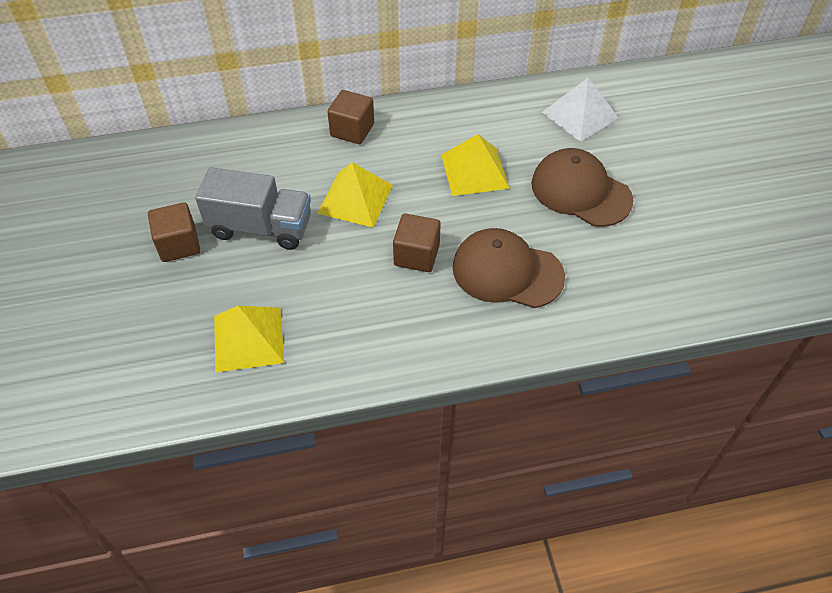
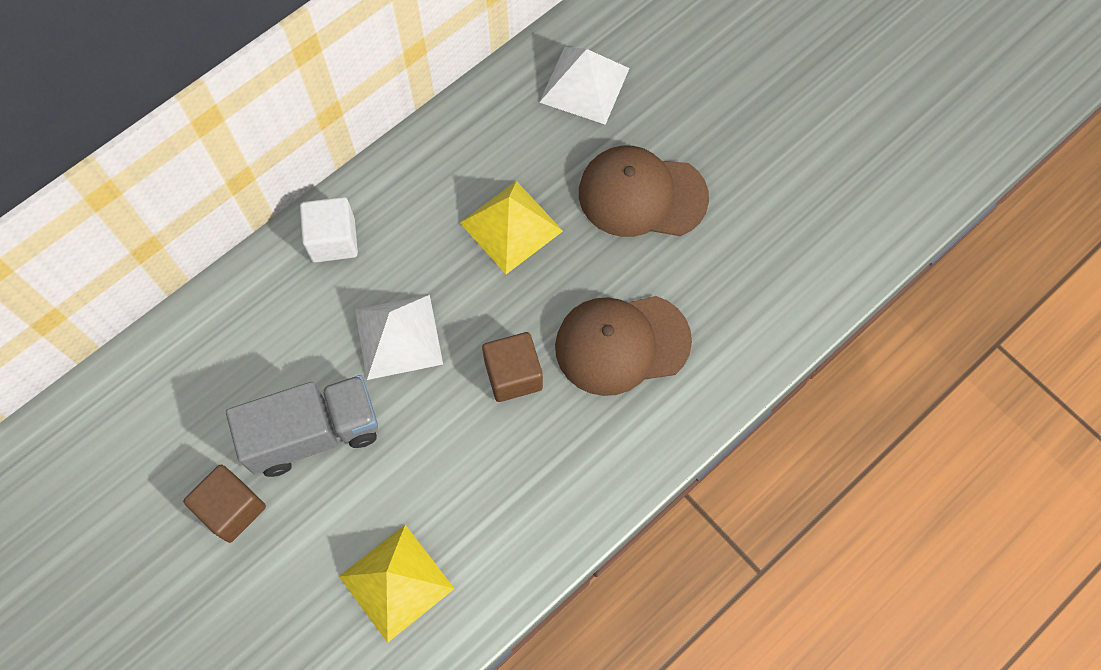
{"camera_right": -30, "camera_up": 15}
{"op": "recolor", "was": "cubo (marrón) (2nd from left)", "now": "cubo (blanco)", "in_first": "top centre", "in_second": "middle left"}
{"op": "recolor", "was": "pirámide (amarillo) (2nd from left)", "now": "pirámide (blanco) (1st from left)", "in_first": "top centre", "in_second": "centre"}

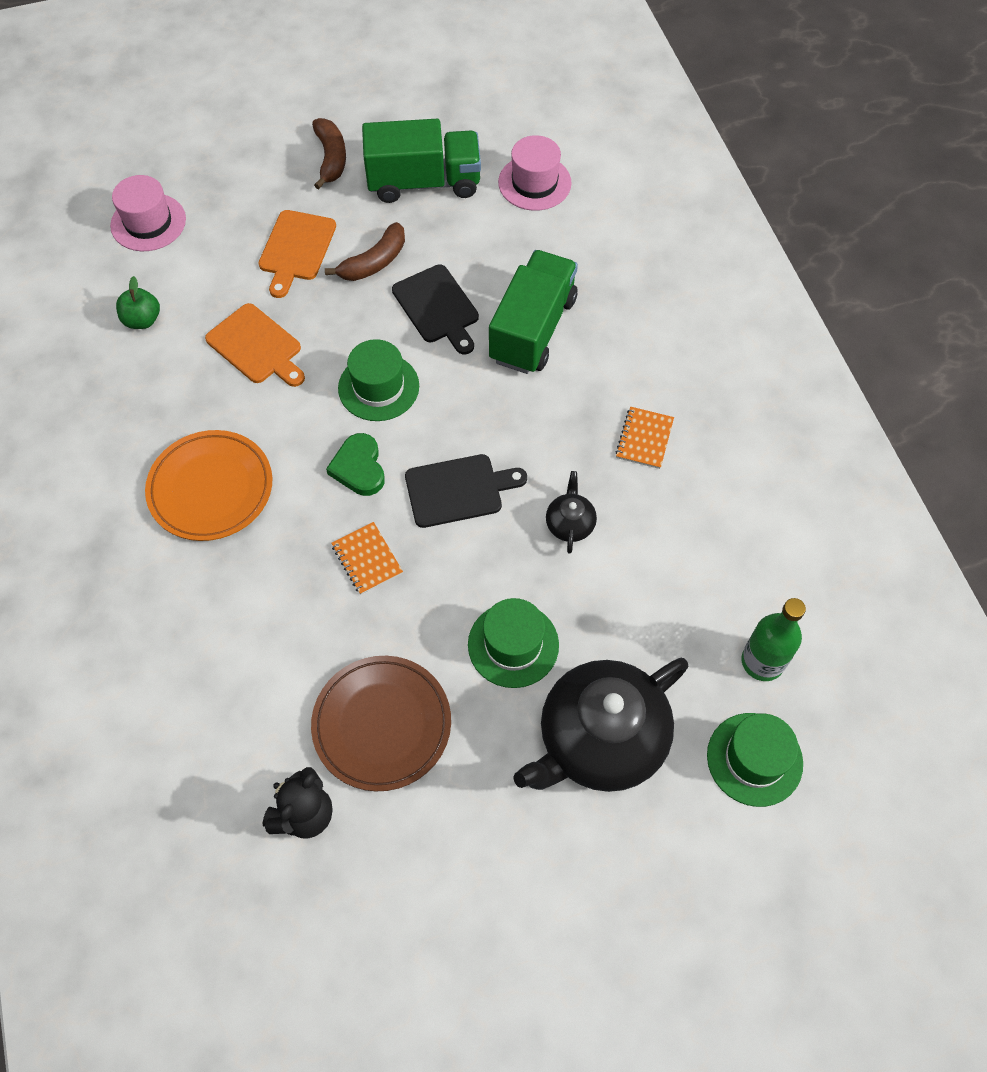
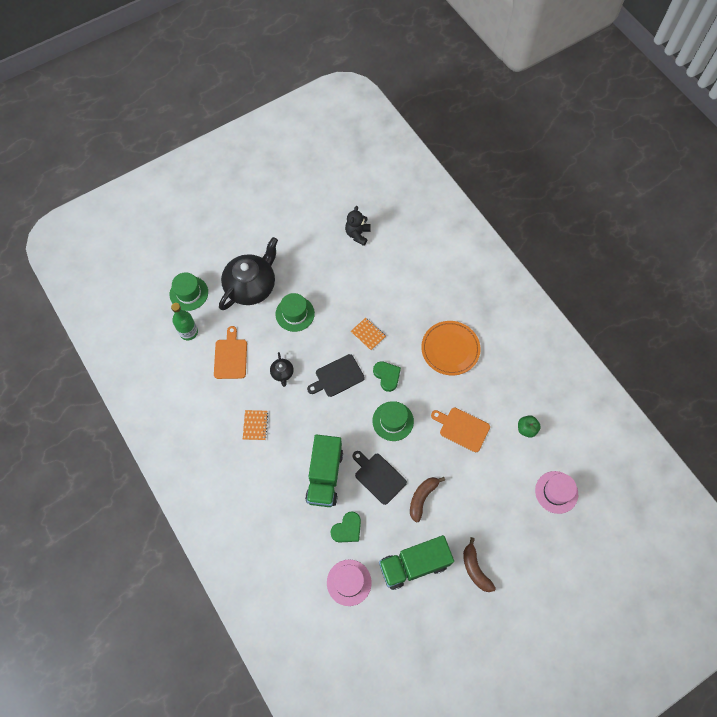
{"camera_right": 165, "camera_up": 5}
{"op": "move", "was": "tabla de cortar (naranja) (2nd from left in the first image)", "now": "tabla de cortar (naranja) (1st from left)", "in_first": "top left", "in_second": "middle left"}
{"op": "delete", "was": "plato (marrón)", "in_first": "bottom centre"}
{"op": "insert", "now": "corazón (verde) (1st from left)", "in_second": "bottom centre"}

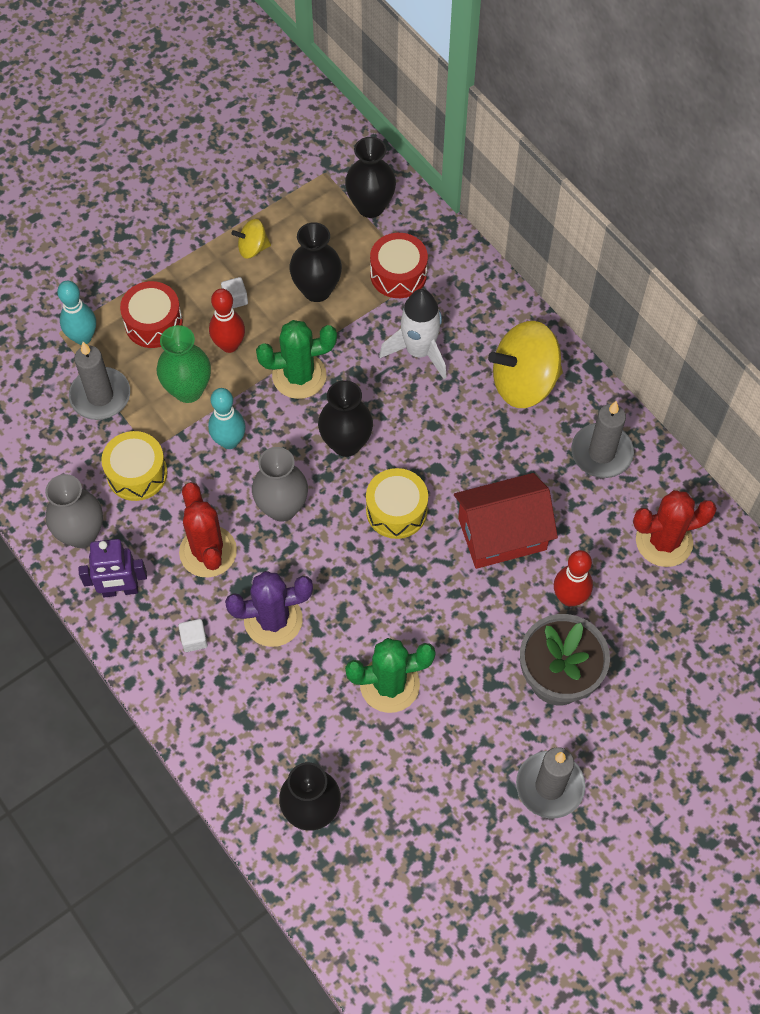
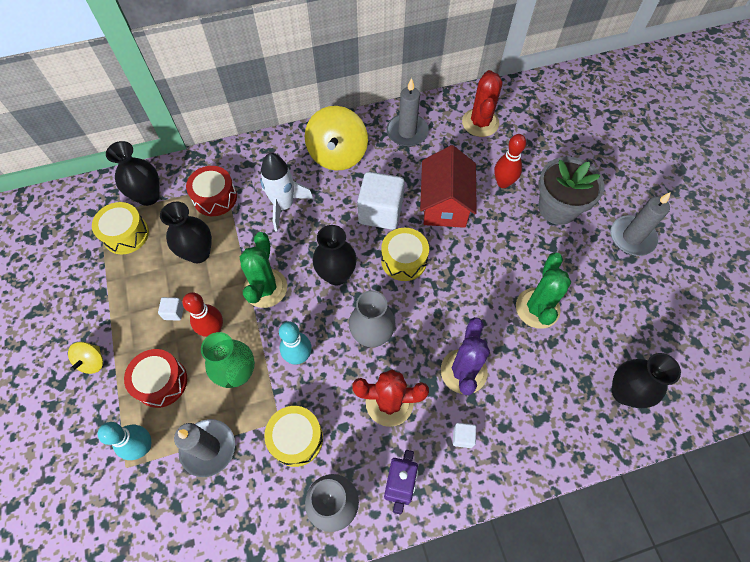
{"camera_right": -70, "camera_up": 0}
{"op": "move", "was": "peonza (amarillo) (1st from left)", "in_first": "top left", "in_second": "middle left"}
{"op": "insert", "now": "cubo (blanco) (2nd from left)", "in_second": "centre"}
{"op": "insert", "now": "tambor (amarillo) (1st from left)", "in_second": "middle left"}

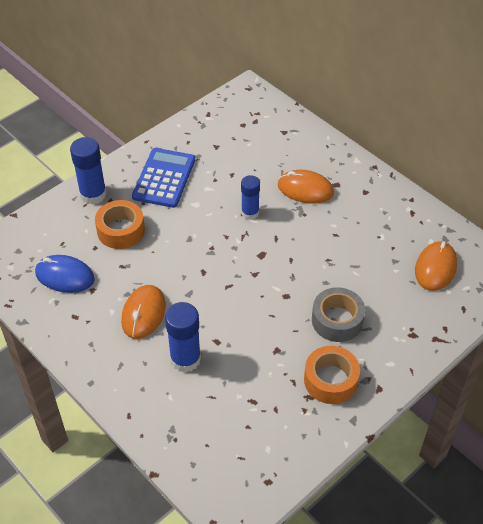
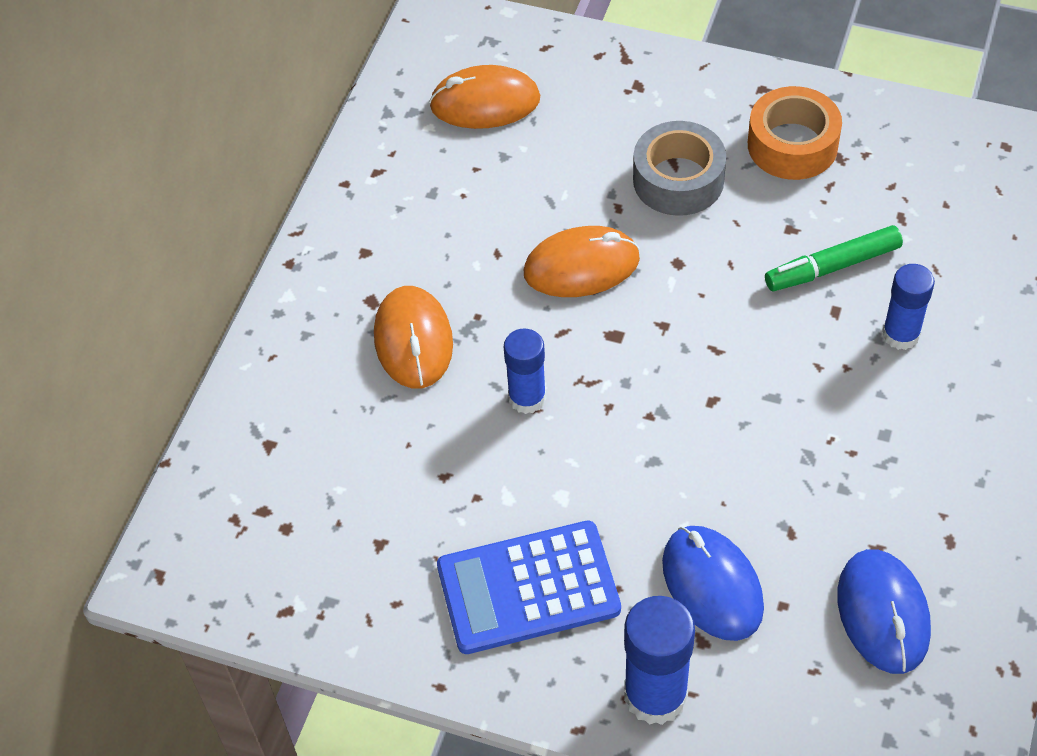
{"camera_right": -115, "camera_up": 5}
{"op": "replace", "was": "cinta adhesiva (naranja) (1st from left)", "now": "ratón (azul) (1st from left)", "in_first": "middle left", "in_second": "bottom right"}
{"op": "move", "was": "ratón (naranja) (1st from left in the first image)", "now": "ratón (naranja) (3rd from left)", "in_first": "middle left", "in_second": "centre"}
{"op": "resize", "was": "barra de pegamento (azul) (2nd from left in the first image)", "in_first": "centre", "in_second": "middle right", "ratio": 0.66}
{"op": "insert", "now": "rotulador (verde)", "in_second": "middle right"}

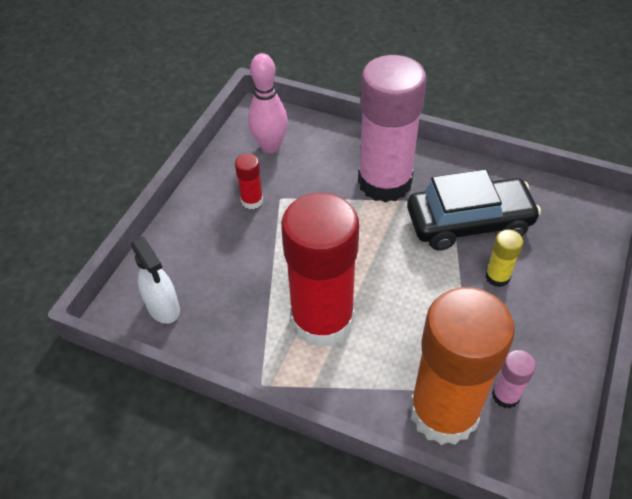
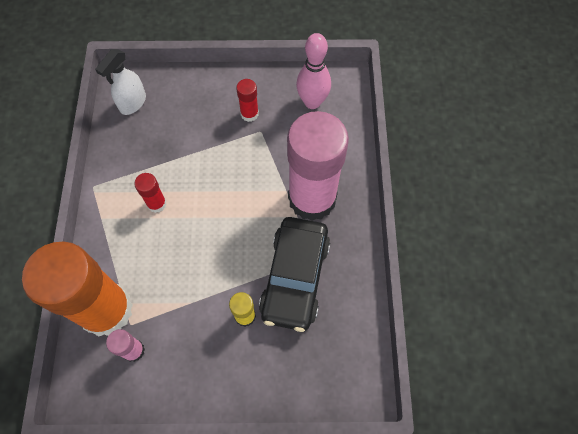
{"camera_right": 65, "camera_up": 15}
{"op": "rotate", "was": "coche (negro)", "in_first": "middle right", "in_second": "centre", "clockwise": 45}
{"op": "resize", "was": "barra de pegamento (rojo) (2nd from left in the first image)", "in_first": "centre", "in_second": "middle left", "ratio": 0.41}

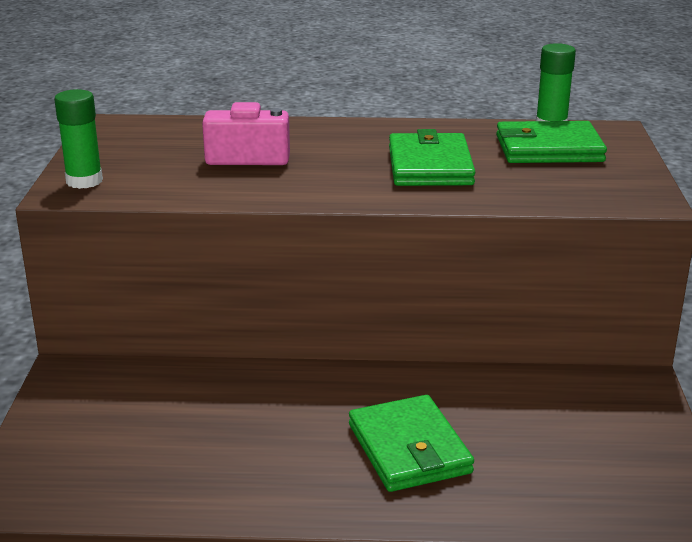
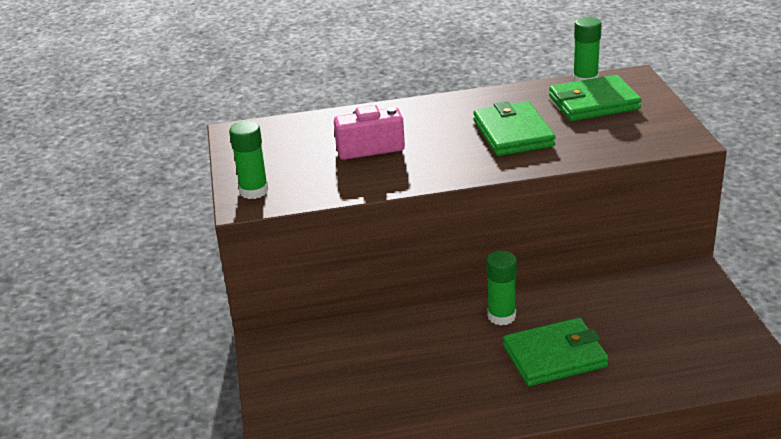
{"camera_right": -10, "camera_up": 5}
{"op": "rotate", "was": "cartera (verde) (1st from left in the first image)", "in_first": "bottom centre", "in_second": "bottom right", "clockwise": -75}
{"op": "insert", "now": "barra de pegamento (verde) (2nd from left)", "in_second": "centre"}

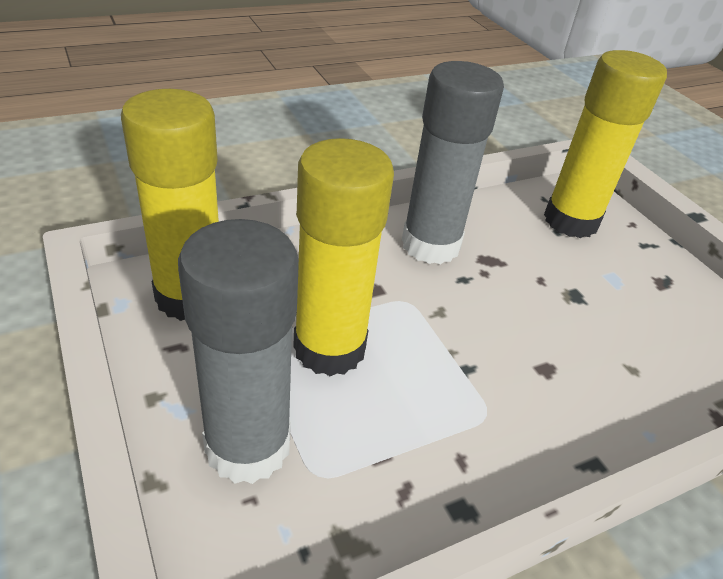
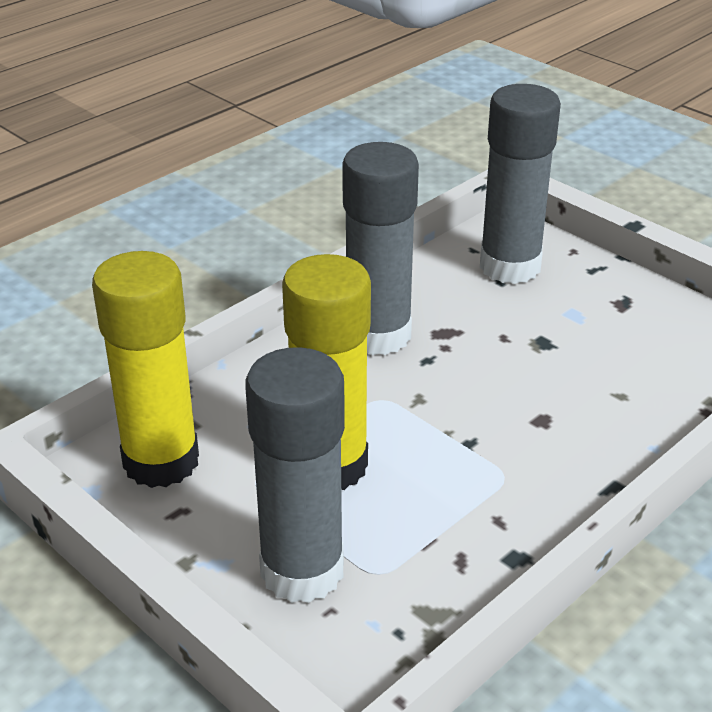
{"camera_right": -15, "camera_up": -5}
{"op": "recolor", "was": "barra de pegamento (amarillo) (3rd from left)", "now": "barra de pegamento (gris) (3rd from left)", "in_first": "top right", "in_second": "top right"}

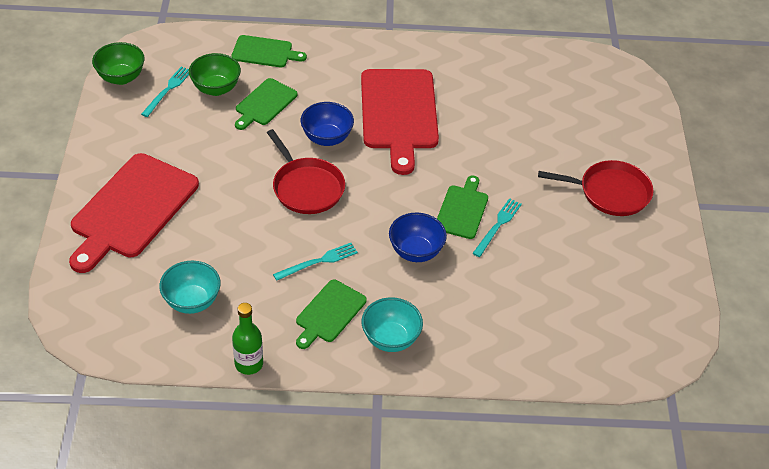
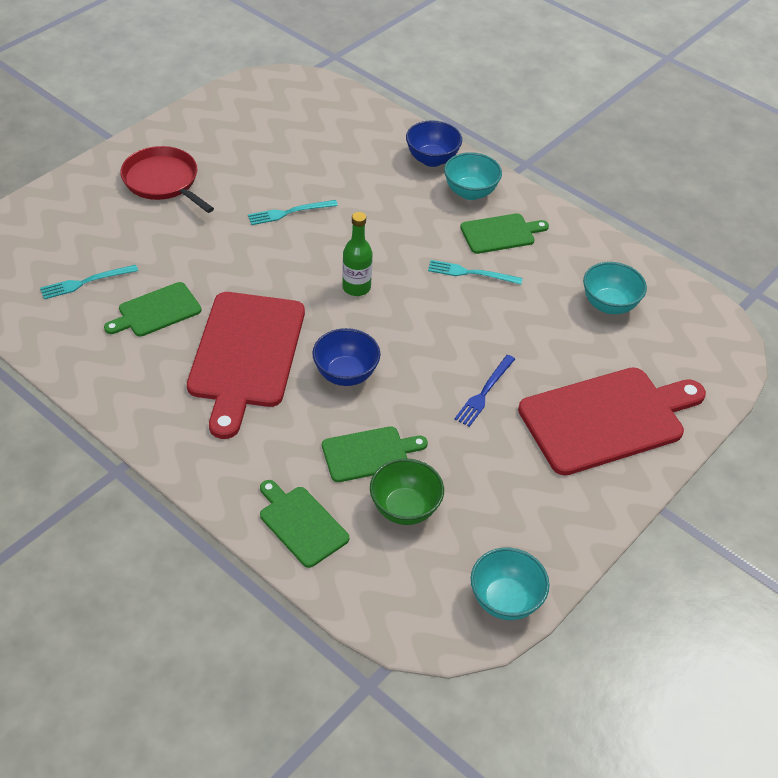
{"camera_right": -140, "camera_up": 0}
{"op": "recolor", "was": "cuenco (verde) (1st from left)", "now": "cuenco (turquesa) (2nd from left)", "in_first": "top left", "in_second": "bottom centre"}
{"op": "move", "was": "tenedor (turquesa) (1st from left)", "in_first": "top left", "in_second": "middle left"}
{"op": "rotate", "was": "tabla de cortar (rojo) (2nd from left in the first image)", "in_first": "top centre", "in_second": "middle left", "clockwise": 150}
{"op": "delete", "was": "sartén (rojo) (1st from left)", "in_first": "centre"}
{"op": "move", "was": "tabla de cortar (verde) (4th from left in the first image)", "now": "tabla de cortar (verde) (1st from left)", "in_first": "centre", "in_second": "middle left"}
{"op": "move", "was": "cuenco (azul) (2nd from left)", "in_first": "centre", "in_second": "top centre"}
{"op": "move", "was": "botella (verde)", "in_first": "bottom left", "in_second": "top centre"}
{"op": "insert", "now": "tenedor (azul)", "in_second": "centre"}

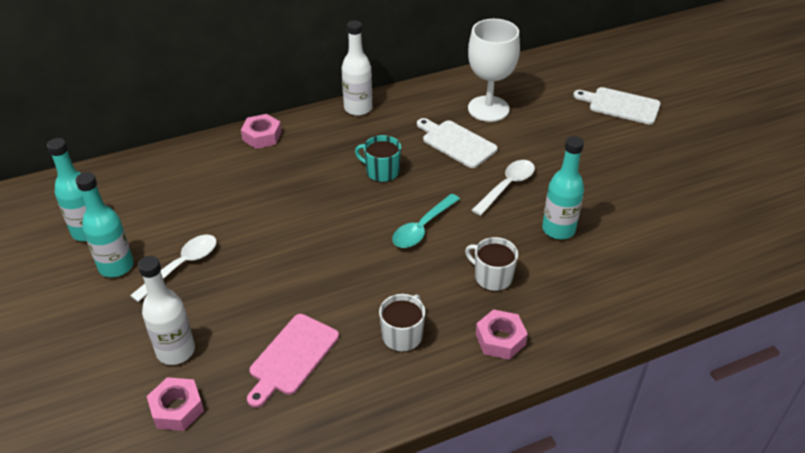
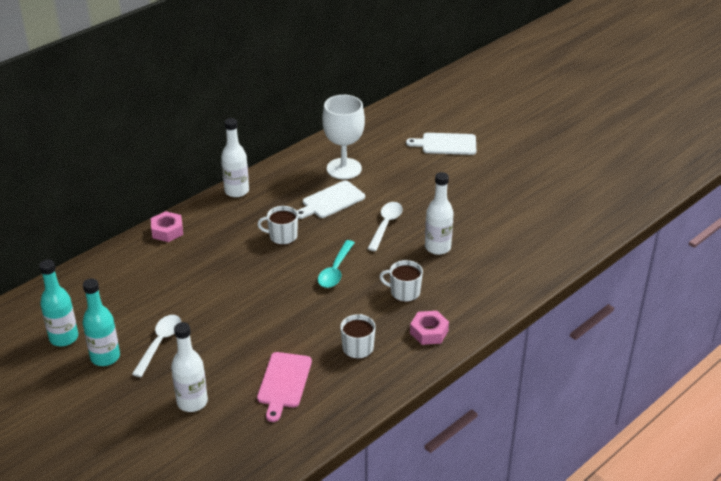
{"camera_right": -20, "camera_up": -5}
{"op": "rotate", "was": "tabla de cortar (blanco) (1st from left)", "in_first": "top centre", "in_second": "centre", "clockwise": -60}
{"op": "recolor", "was": "taza (turquesa)", "now": "taza (blanco) (1st from left)", "in_first": "centre", "in_second": "centre"}
{"op": "recolor", "was": "botella (turquesa) (3rd from left)", "now": "botella (blanco) (3rd from left)", "in_first": "middle right", "in_second": "centre"}
{"op": "delete", "was": "tuerca (rosa) (1st from left)", "in_first": "bottom left"}

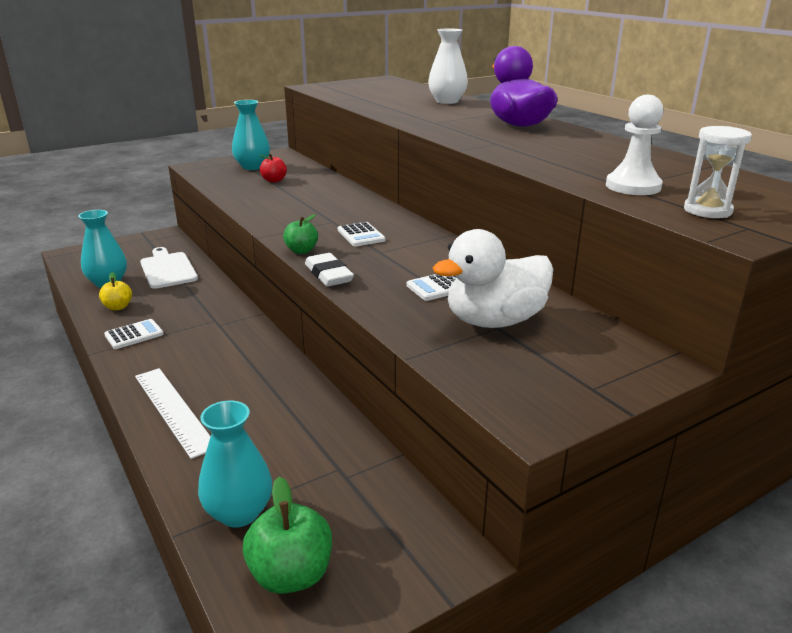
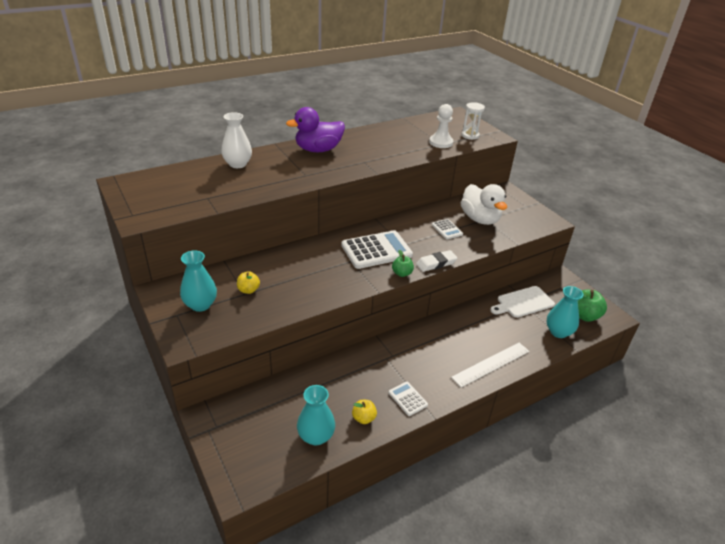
{"camera_right": -90, "camera_up": 10}
{"op": "recolor", "was": "manzana (rojo)", "now": "manzana (amarillo) (1st from left)", "in_first": "top centre", "in_second": "centre"}
{"op": "resize", "was": "calculadora (blanco) (2nd from left in the first image)", "in_first": "centre", "in_second": "centre", "ratio": 2.01}
{"op": "move", "was": "tabla de cortar (blanco)", "in_first": "middle left", "in_second": "middle right"}

